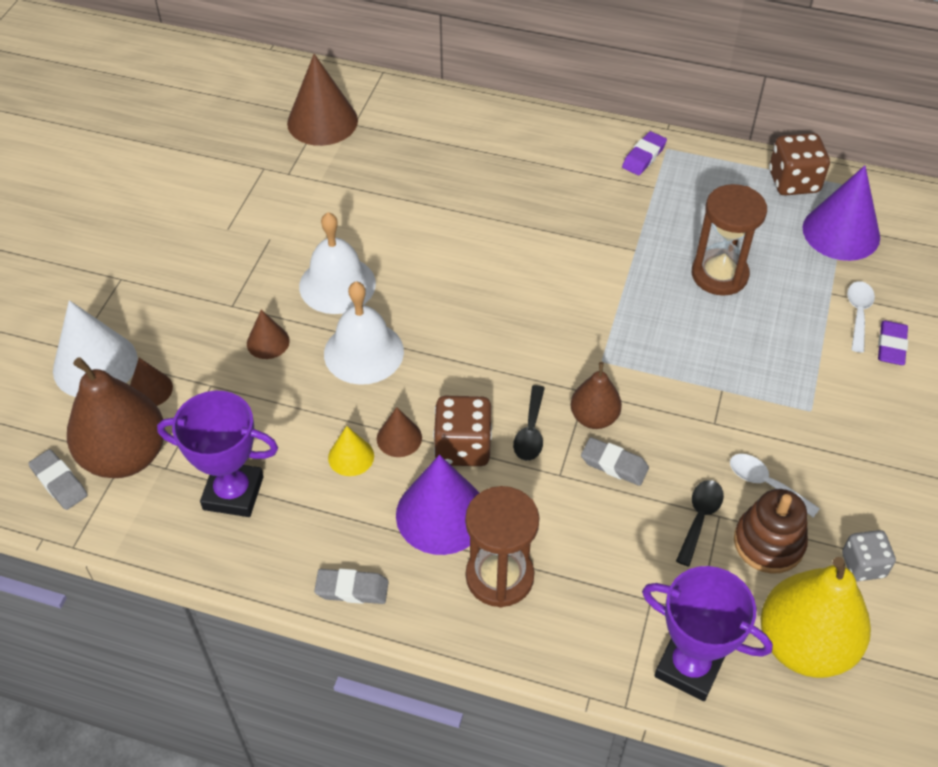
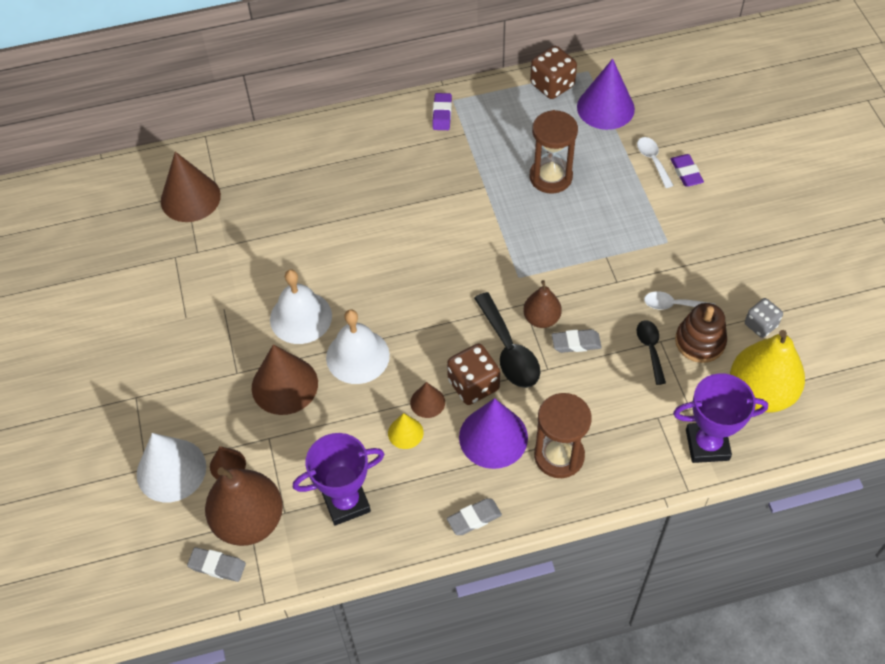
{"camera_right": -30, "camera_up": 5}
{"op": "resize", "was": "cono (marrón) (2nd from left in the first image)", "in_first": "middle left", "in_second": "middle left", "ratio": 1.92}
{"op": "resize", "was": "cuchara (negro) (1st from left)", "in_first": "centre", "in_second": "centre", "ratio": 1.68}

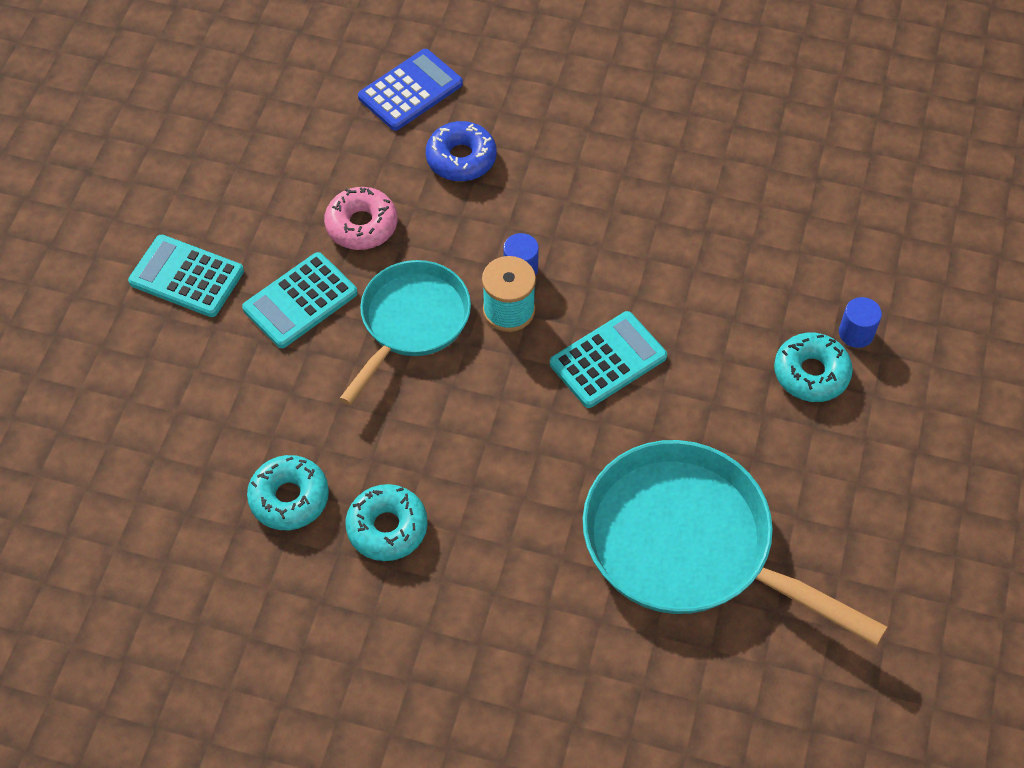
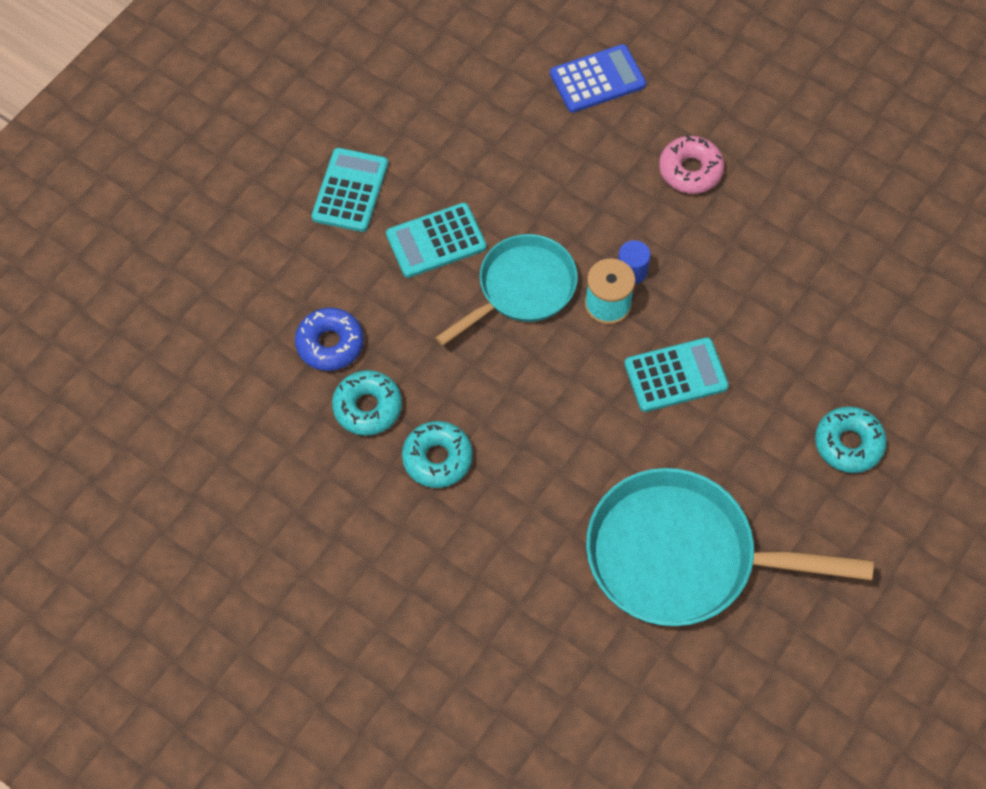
{"camera_right": 20, "camera_up": 5}
{"op": "move", "was": "rosquilla (azul)", "in_first": "top centre", "in_second": "centre"}
{"op": "move", "was": "rosquilla (rosa)", "in_first": "top centre", "in_second": "top right"}
{"op": "rotate", "was": "calculadora (turquesa) (1st from left)", "in_first": "middle left", "in_second": "top centre", "clockwise": 60}
{"op": "delete", "was": "cilindro (azul) (2nd from left)", "in_first": "middle right"}
{"op": "rotate", "was": "sartén (turquesa) (2nd from left)", "in_first": "bottom right", "in_second": "bottom right", "clockwise": -45}

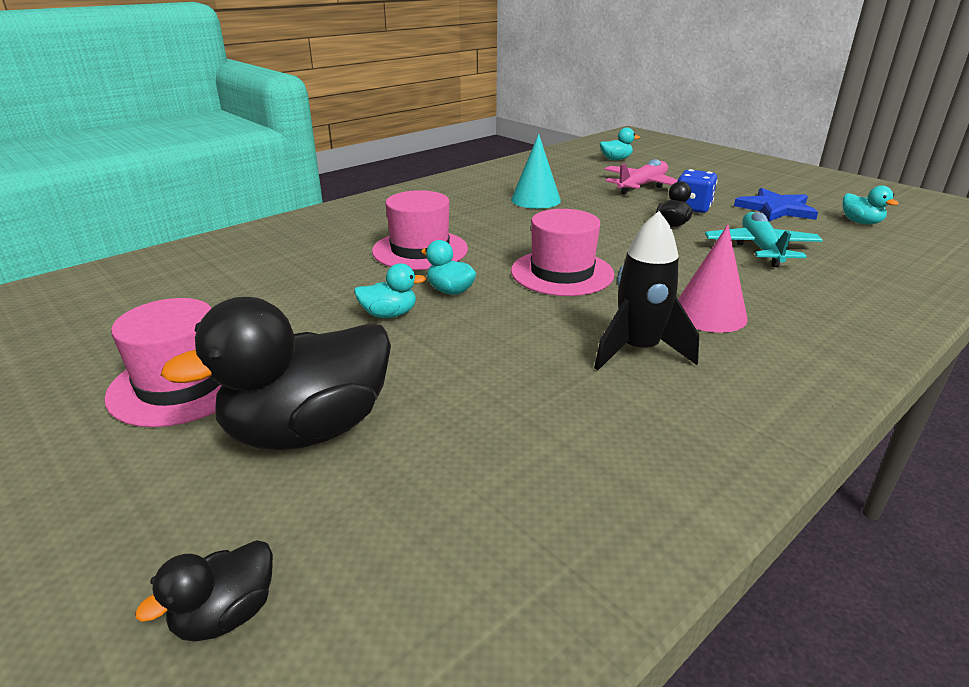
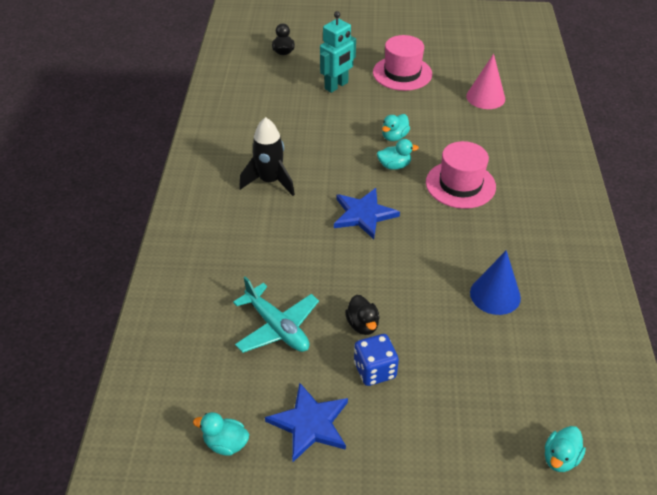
{"camera_right": 135, "camera_up": 15}
{"op": "recolor", "was": "cono (turquesa)", "now": "cono (azul)", "in_first": "top centre", "in_second": "middle right"}
{"op": "delete", "was": "avión (rosa)", "in_first": "top centre"}
{"op": "replace", "was": "sombrero (rosa) (3rd from left)", "now": "estrella (azul) (2nd from left)", "in_first": "centre", "in_second": "centre"}
{"op": "move", "was": "cono (rosa)", "in_first": "middle right", "in_second": "top right"}
{"op": "replace", "was": "pato (negro) (2nd from left)", "now": "robot (turquesa)", "in_first": "middle left", "in_second": "top centre"}

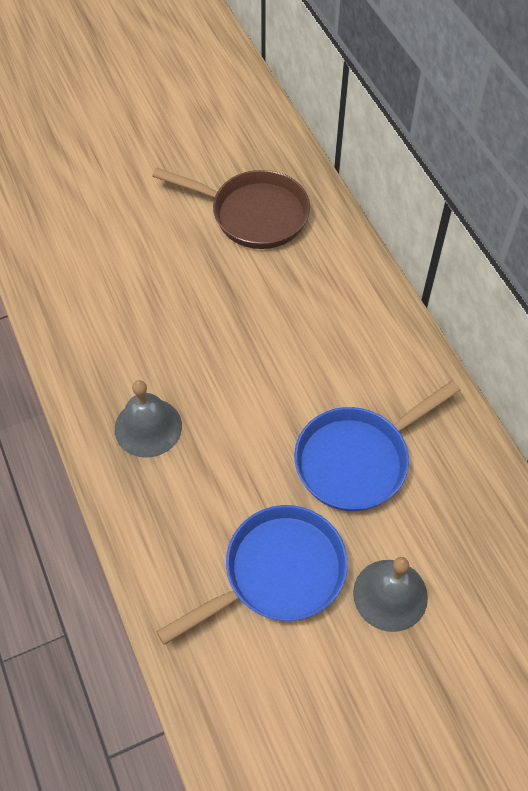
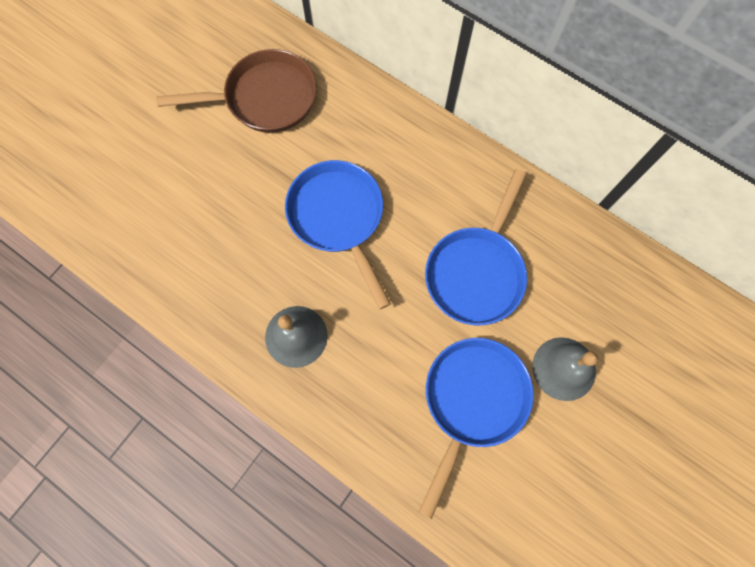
{"camera_right": -30, "camera_up": 15}
{"op": "insert", "now": "sartén (azul) (1st from left)", "in_second": "centre"}

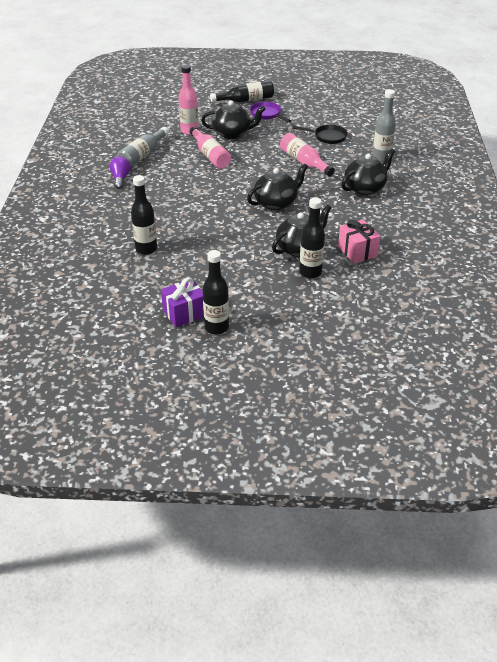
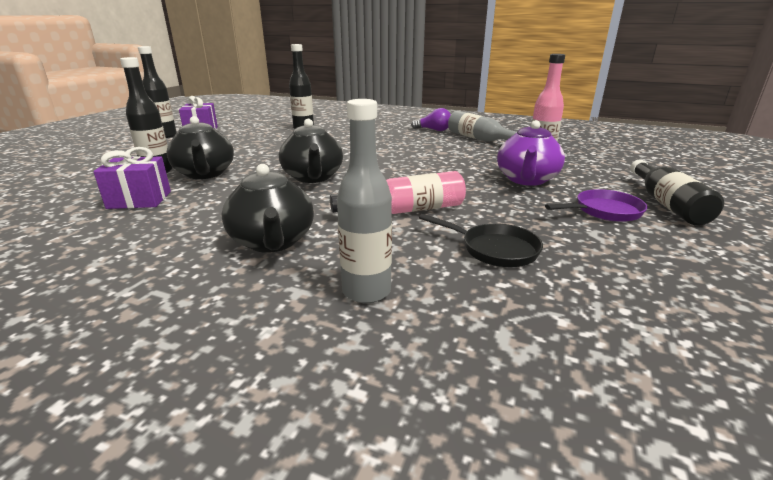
{"camera_right": 110, "camera_up": -15}
{"op": "recolor", "was": "tetera (negro) (1st from left)", "now": "tetera (morado)", "in_first": "top centre", "in_second": "top right"}
{"op": "rotate", "was": "sartén (negro)", "in_first": "top centre", "in_second": "centre", "clockwise": -90}
{"op": "delete", "was": "botella (rosa) (2nd from left)", "in_first": "top centre"}
{"op": "recolor", "was": "regalo (rosa)", "now": "regalo (morado) (1st from left)", "in_first": "middle right", "in_second": "middle left"}

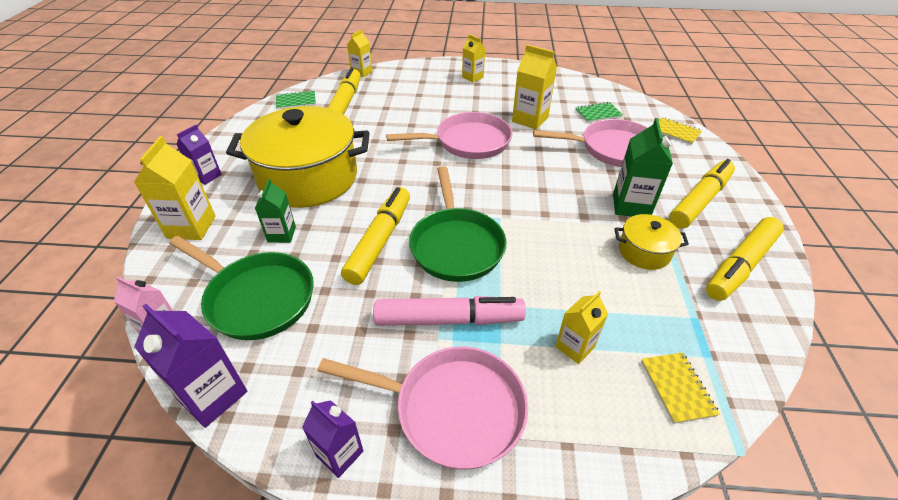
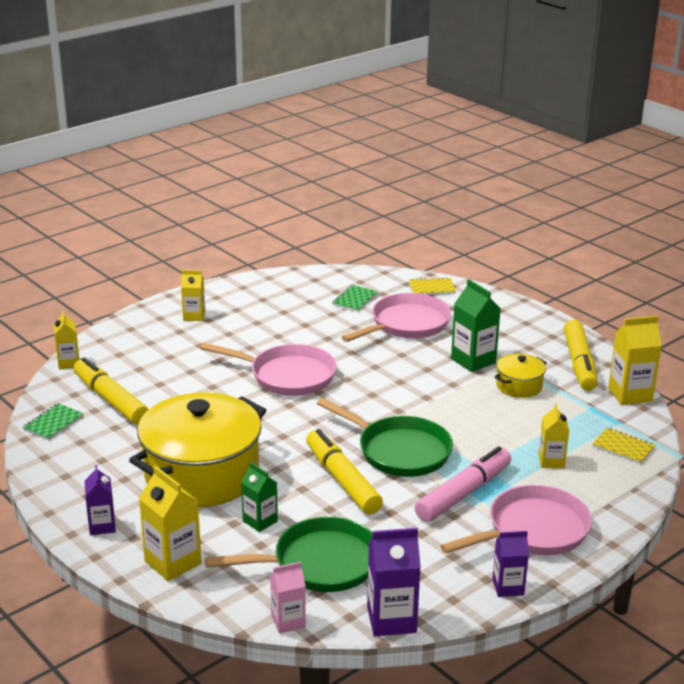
{"camera_right": -45, "camera_up": -15}
{"op": "move", "was": "cartón de leche (amarillo) (4th from left in the first image)", "now": "cartón de leche (amarillo) (5th from left)", "in_first": "top centre", "in_second": "middle right"}
{"op": "rotate", "was": "sartén (rosa) (2nd from left in the first image)", "in_first": "top centre", "in_second": "centre", "clockwise": 75}
{"op": "delete", "was": "rotulador (amarillo) (3rd from left)", "in_first": "middle right"}

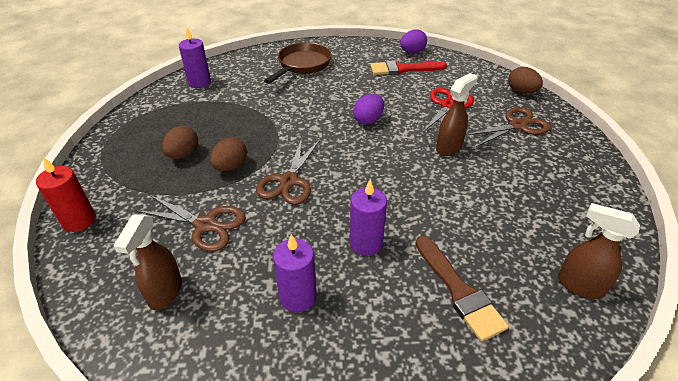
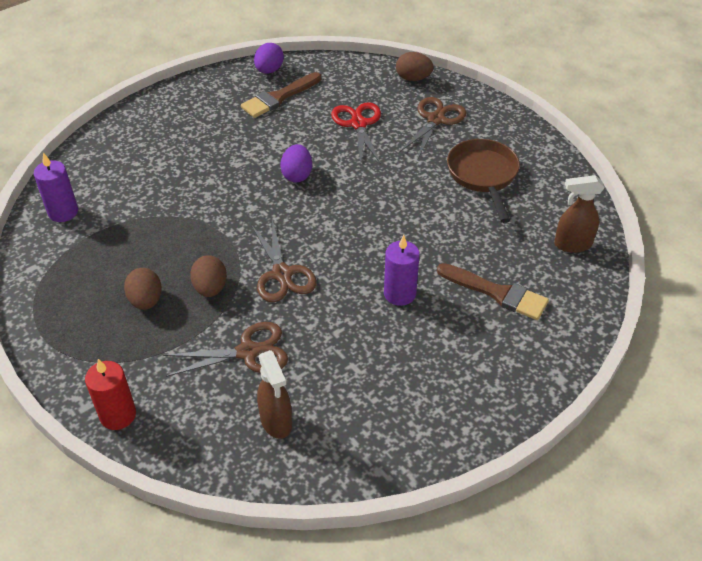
{"camera_right": -35, "camera_up": 5}
{"op": "move", "was": "sartén (marrón)", "in_first": "top centre", "in_second": "top right"}
{"op": "recolor", "was": "pincel (rojo)", "now": "pincel (marrón) (1st from left)", "in_first": "top centre", "in_second": "top centre"}
{"op": "delete", "was": "pulverizador (marrón) (2nd from left)", "in_first": "top right"}
{"op": "delete", "was": "vela (morado) (2nd from left)", "in_first": "bottom centre"}

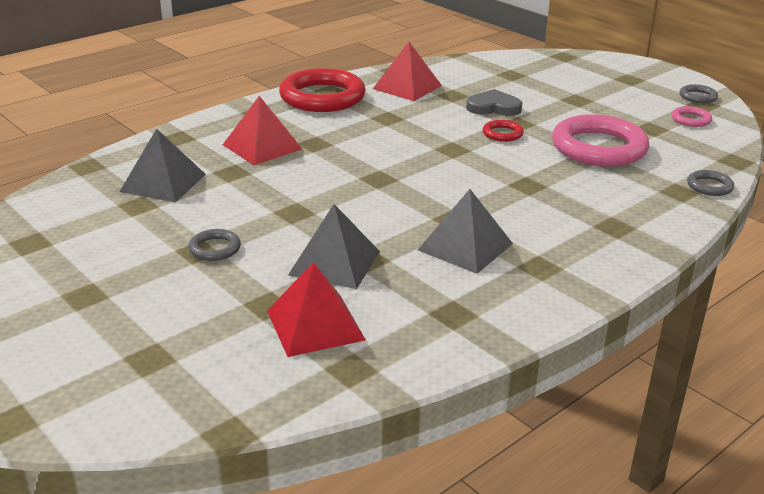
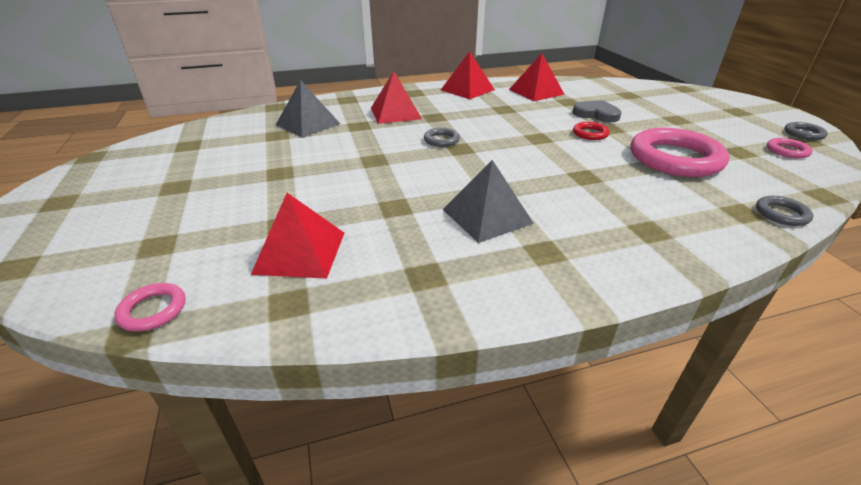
{"camera_right": 25, "camera_up": 5}
{"op": "replace", "was": "anillo (rojo) (1st from left)", "now": "pirámide (rojo) (3rd from left)", "in_first": "top centre", "in_second": "top centre"}
{"op": "delete", "was": "pirámide (gris) (2nd from left)", "in_first": "centre"}
{"op": "move", "was": "anillo (gris) (1st from left)", "in_first": "middle left", "in_second": "top centre"}
{"op": "insert", "now": "anillo (rosa) (1st from left)", "in_second": "middle left"}

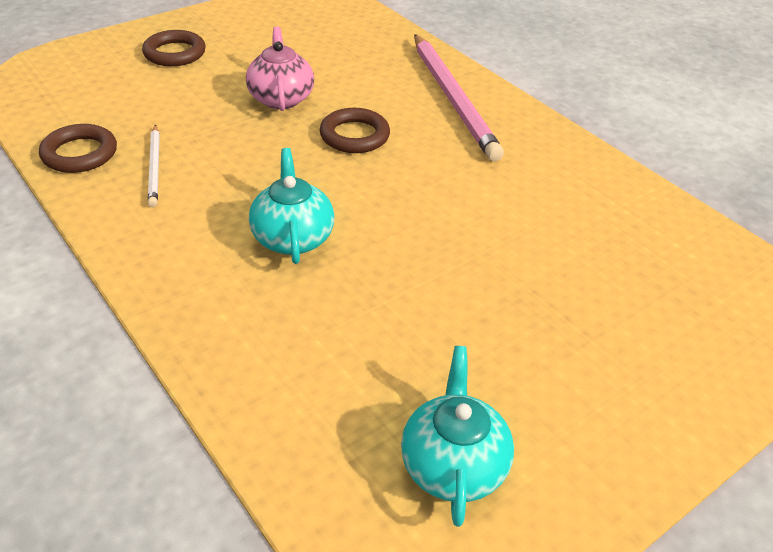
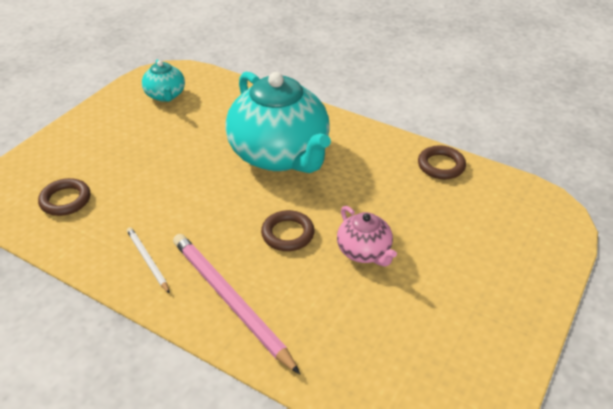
{"camera_right": 160, "camera_up": 0}
{"op": "move", "was": "anillo (marrón) (2nd from left in the first image)", "now": "anillo (marrón) (1st from left)", "in_first": "top left", "in_second": "middle left"}
{"op": "move", "was": "lápiz (blanco)", "in_first": "top left", "in_second": "middle left"}
{"op": "resize", "was": "tetera (turquesa) (1st from left in the first image)", "in_first": "centre", "in_second": "top centre", "ratio": 2.14}

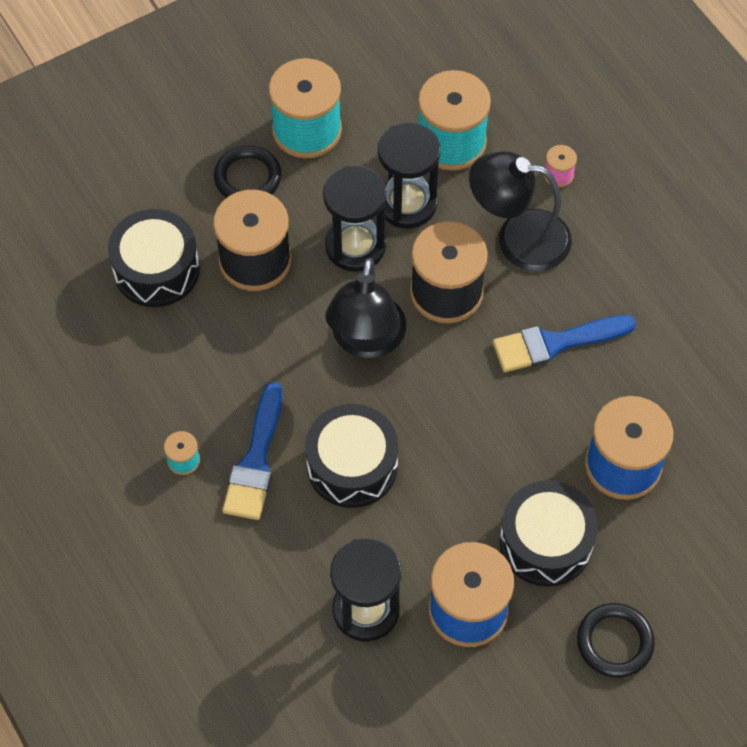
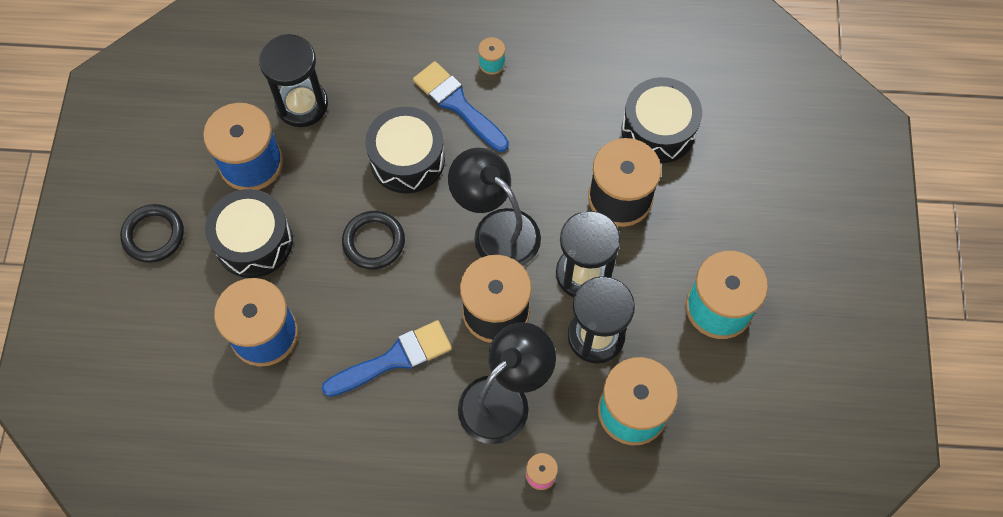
{"camera_right": 125, "camera_up": 5}
{"op": "move", "was": "anillo (negro) (1st from left in the first image)", "now": "anillo (negro) (2nd from left)", "in_first": "top left", "in_second": "centre"}
{"op": "rotate", "was": "pincel (azul) (2nd from left in the first image)", "in_first": "middle right", "in_second": "bottom centre", "clockwise": 45}

